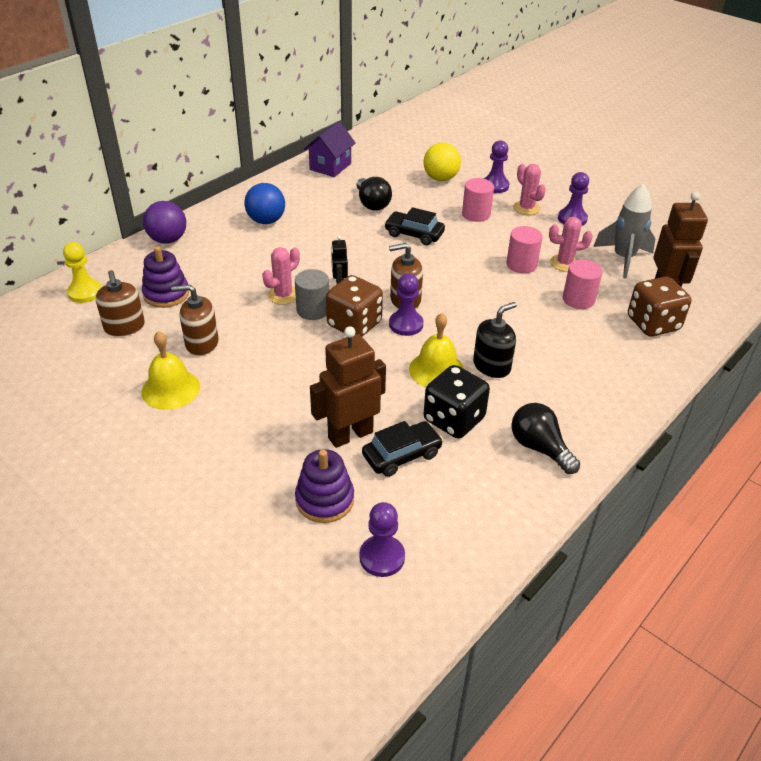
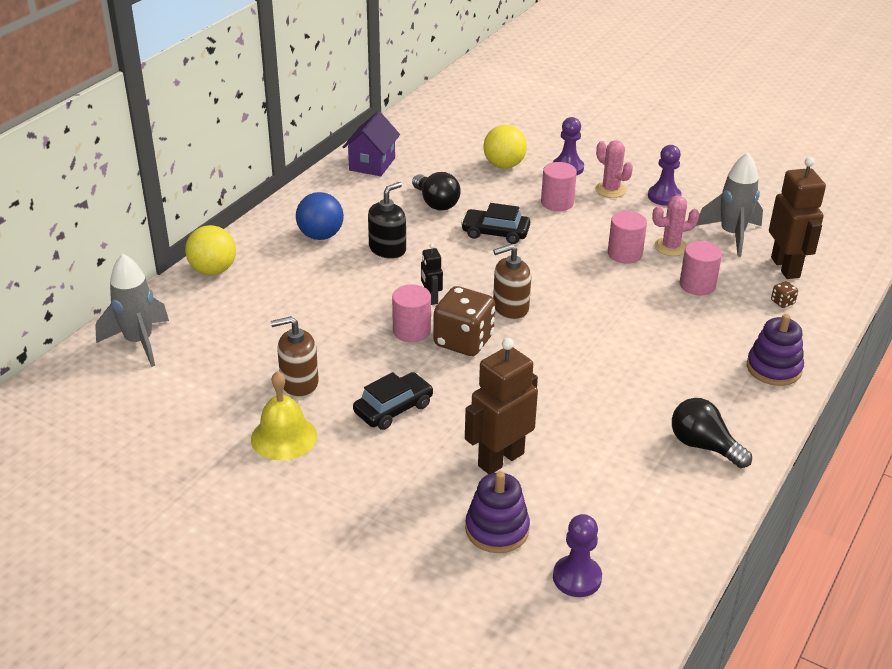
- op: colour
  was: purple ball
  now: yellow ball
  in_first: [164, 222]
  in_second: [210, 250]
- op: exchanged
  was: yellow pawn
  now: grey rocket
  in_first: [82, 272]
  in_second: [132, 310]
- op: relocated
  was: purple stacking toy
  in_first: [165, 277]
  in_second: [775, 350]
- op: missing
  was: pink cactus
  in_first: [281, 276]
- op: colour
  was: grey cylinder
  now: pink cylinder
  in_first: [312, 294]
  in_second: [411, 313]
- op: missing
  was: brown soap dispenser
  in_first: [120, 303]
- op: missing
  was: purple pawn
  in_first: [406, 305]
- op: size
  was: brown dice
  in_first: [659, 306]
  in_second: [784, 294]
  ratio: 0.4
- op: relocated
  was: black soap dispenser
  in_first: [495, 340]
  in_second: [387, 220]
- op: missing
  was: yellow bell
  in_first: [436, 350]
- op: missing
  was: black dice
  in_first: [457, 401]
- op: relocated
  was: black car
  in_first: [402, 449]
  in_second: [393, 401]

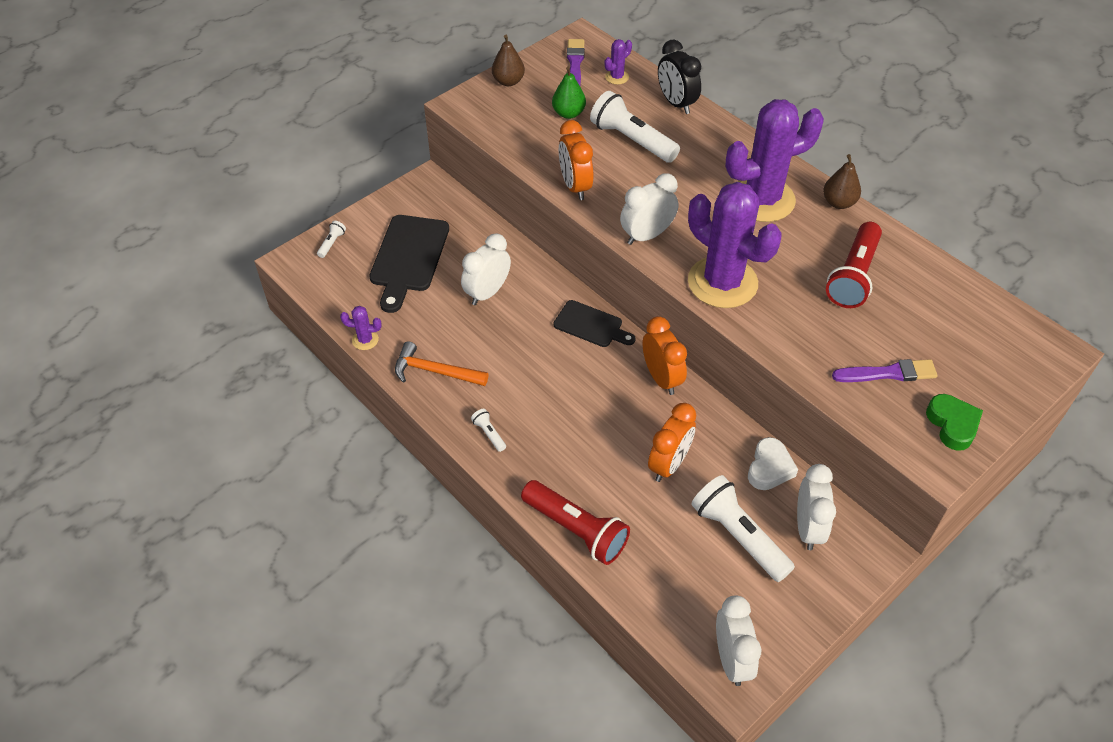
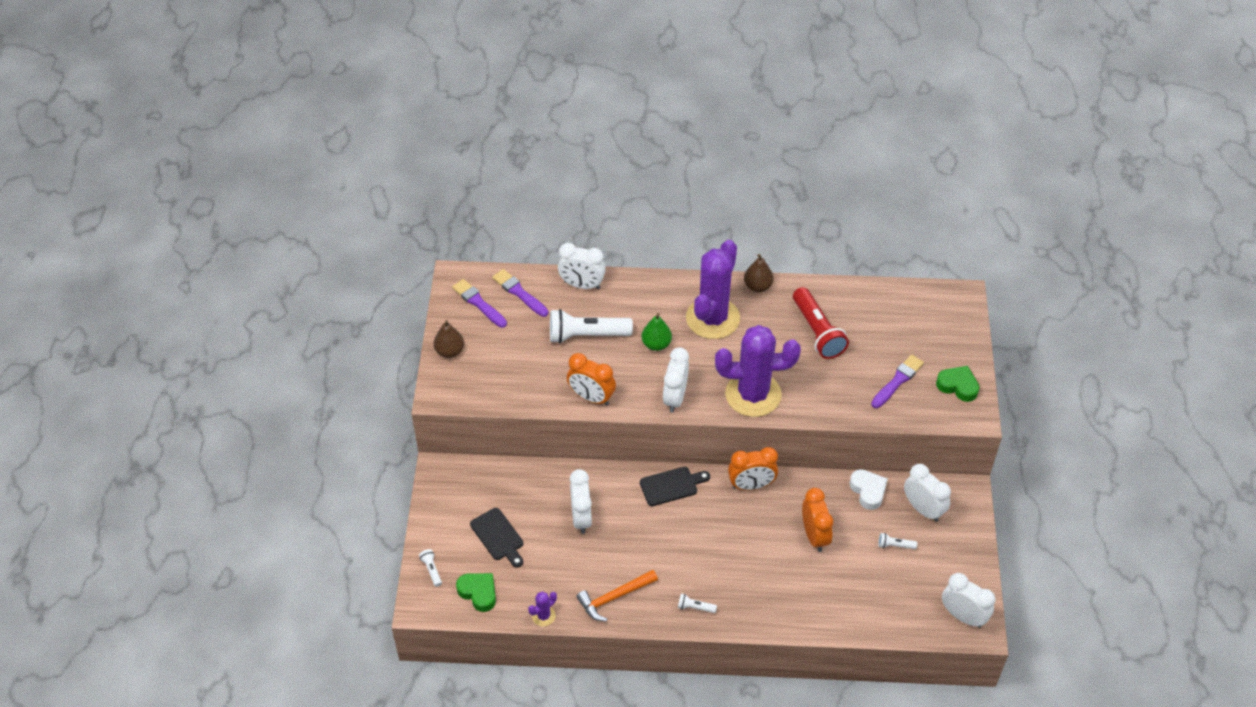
- op: exchanged
  was: purple cactus
  now: purple brush
  in_first: [618, 62]
  in_second: [520, 293]
- op: colour
  was: black clock
  now: white clock
  in_first: [679, 76]
  in_second: [582, 266]
- op: relocated
  was: green pear
  in_first: [569, 92]
  in_second: [656, 332]
- op: size
  was: black cutting board
  in_first: [409, 264]
  in_second: [496, 538]
  ratio: 0.62
- op: spun
  was: orange clock
  in_first: [665, 355]
  in_second: [753, 469]
  clockwise: 150
- op: size
  was: white flashlight
  in_first: [743, 528]
  in_second: [897, 541]
  ratio: 0.44
- op: missing
  was: red flashlight
  in_first: [575, 522]
- op: appeared
  now: green heart
  in_second: [476, 592]

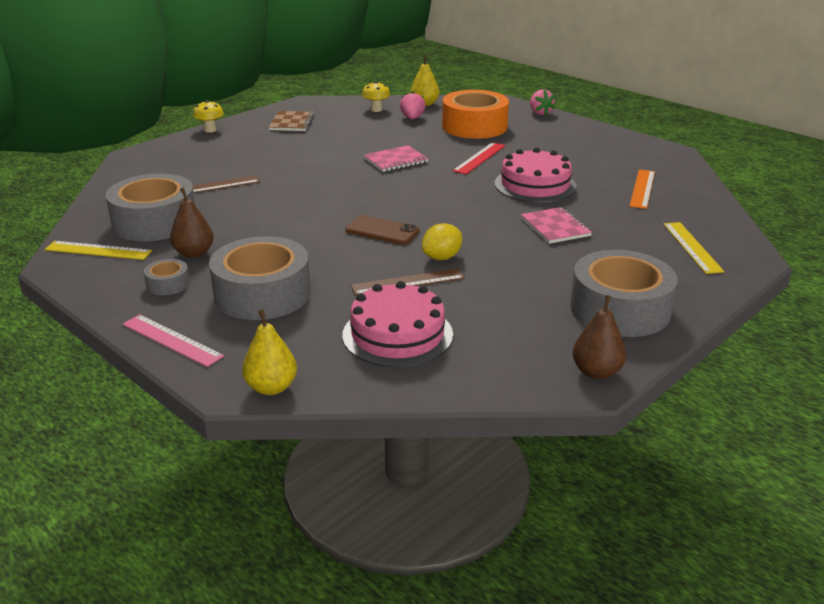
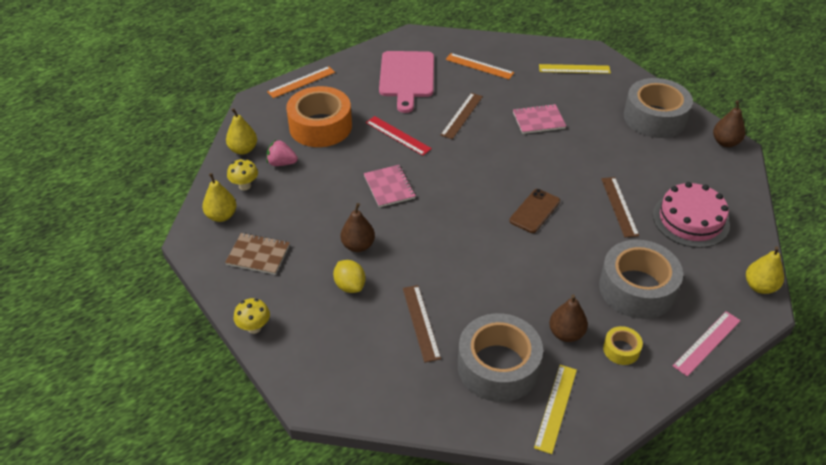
- op: exchanged
  was: pink strawberry
  now: orange ruler
  in_first: [542, 102]
  in_second: [301, 82]
- op: exchanged
  was: pink cake
  now: brown ruler
  in_first: [536, 175]
  in_second: [461, 116]
- op: relocated
  was: yellow lemon
  in_first: [442, 241]
  in_second: [349, 276]
- op: colour
  was: grey tape
  now: yellow tape
  in_first: [167, 277]
  in_second: [623, 345]
- op: appeared
  now: pink cutting board
  in_second: [406, 82]
- op: appeared
  now: yellow pear
  in_second: [219, 197]
- op: appeared
  now: brown pear
  in_second: [358, 227]

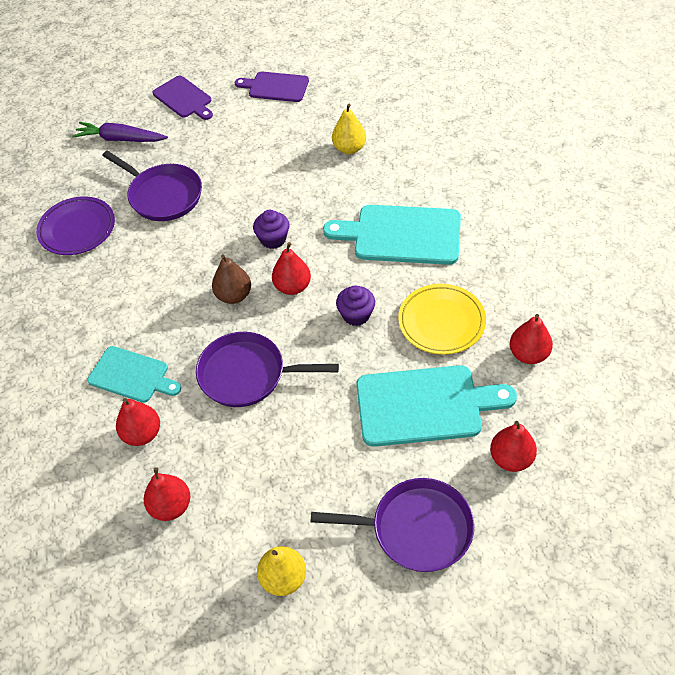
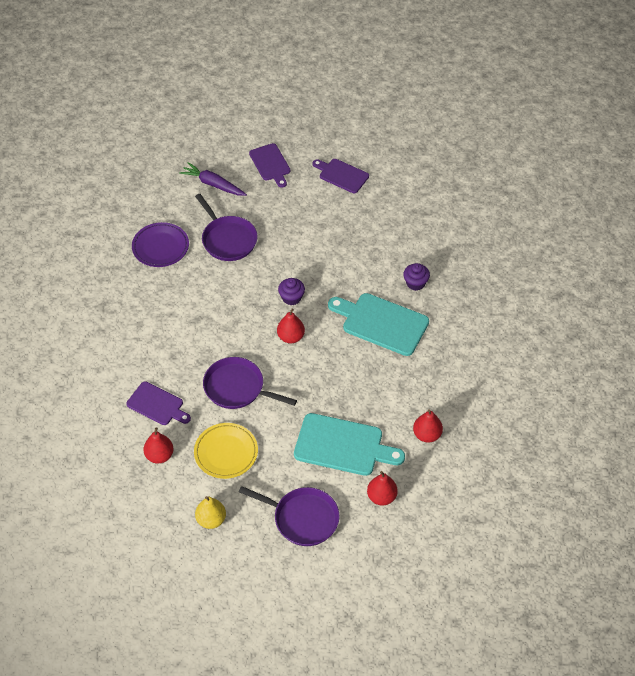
- op: missing
  was: yellow pear
  in_first: [349, 129]
- op: missing
  was: brown pear
  in_first: [231, 279]
- op: relocated
  was: yellow plate
  in_first: [442, 319]
  in_second: [226, 451]
- op: relocated
  was: purple cupcake
  in_first: [355, 305]
  in_second: [416, 277]
- op: missing
  was: turquoise cutting board
  in_first: [134, 374]
- op: exchanged
  was: red pear
  now: purple cutting board
  in_first: [138, 422]
  in_second: [158, 403]

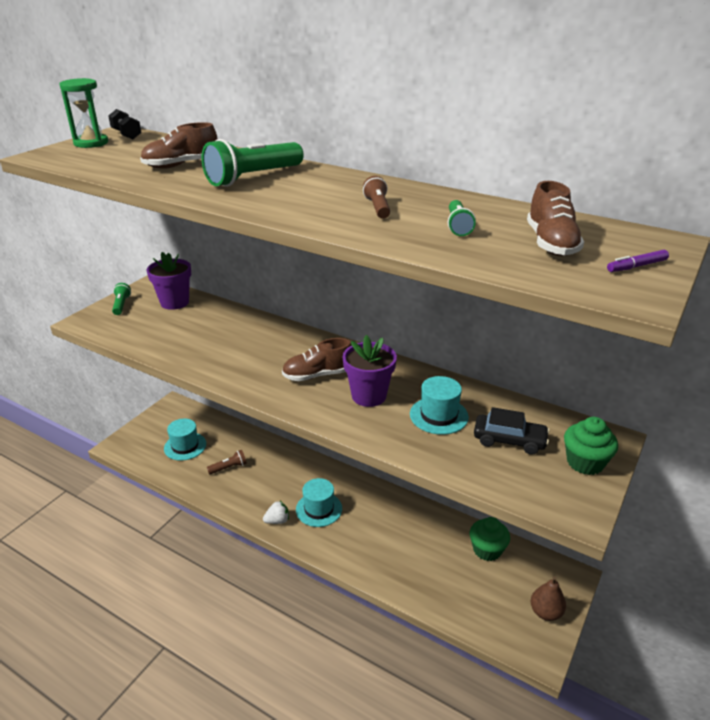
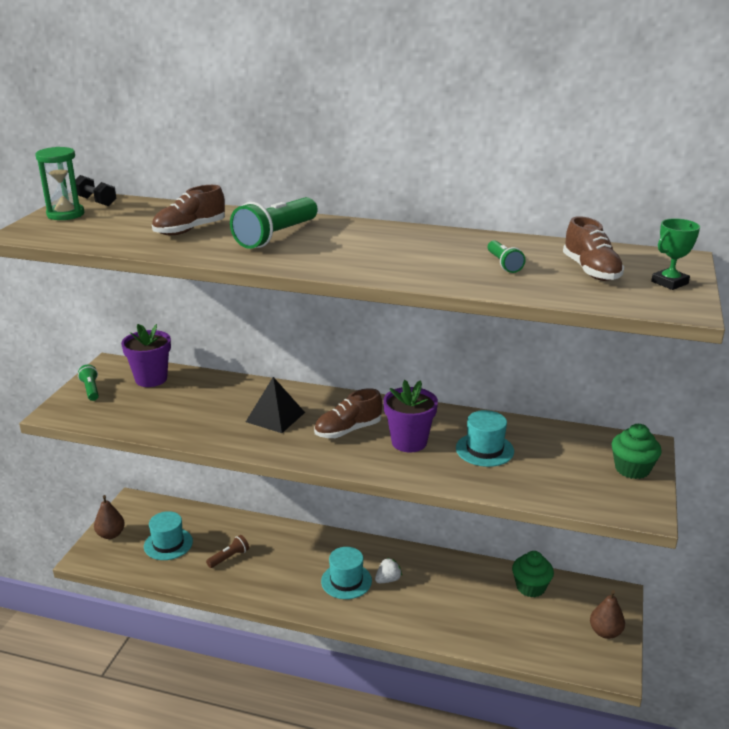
- op: missing
  was: brown flashlight
  in_first: [376, 197]
- op: exchanged
  was: purple marker
  now: green trophy
  in_first: [638, 261]
  in_second: [675, 254]
- op: missing
  was: black car
  in_first: [512, 431]
- op: relocated
  was: white strawberry
  in_first: [276, 512]
  in_second: [388, 570]
- op: appeared
  now: black pyramid
  in_second: [275, 405]
- op: appeared
  now: brown pear
  in_second: [109, 517]

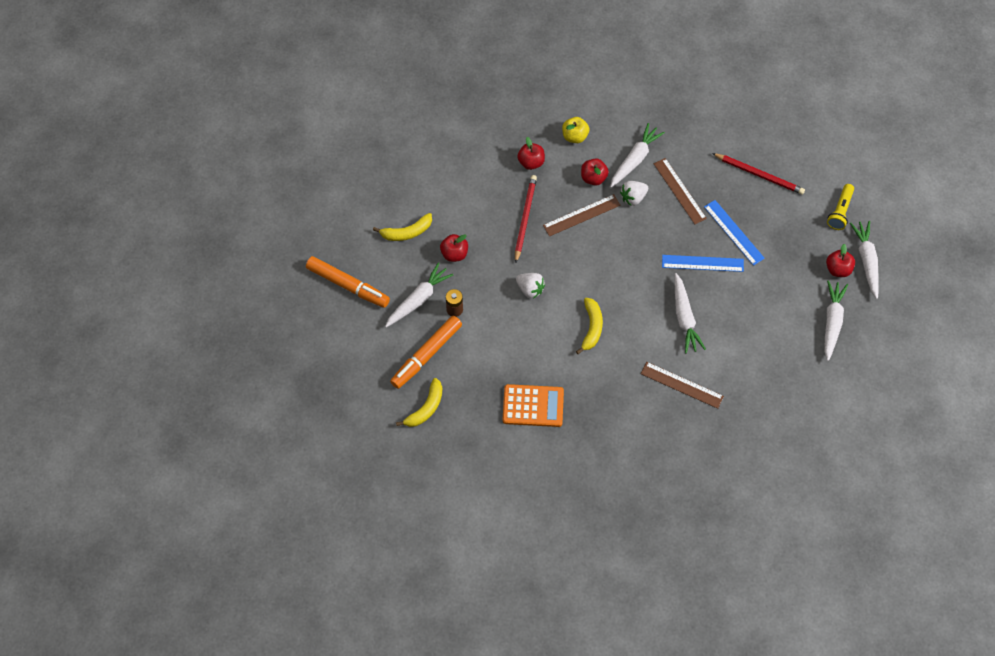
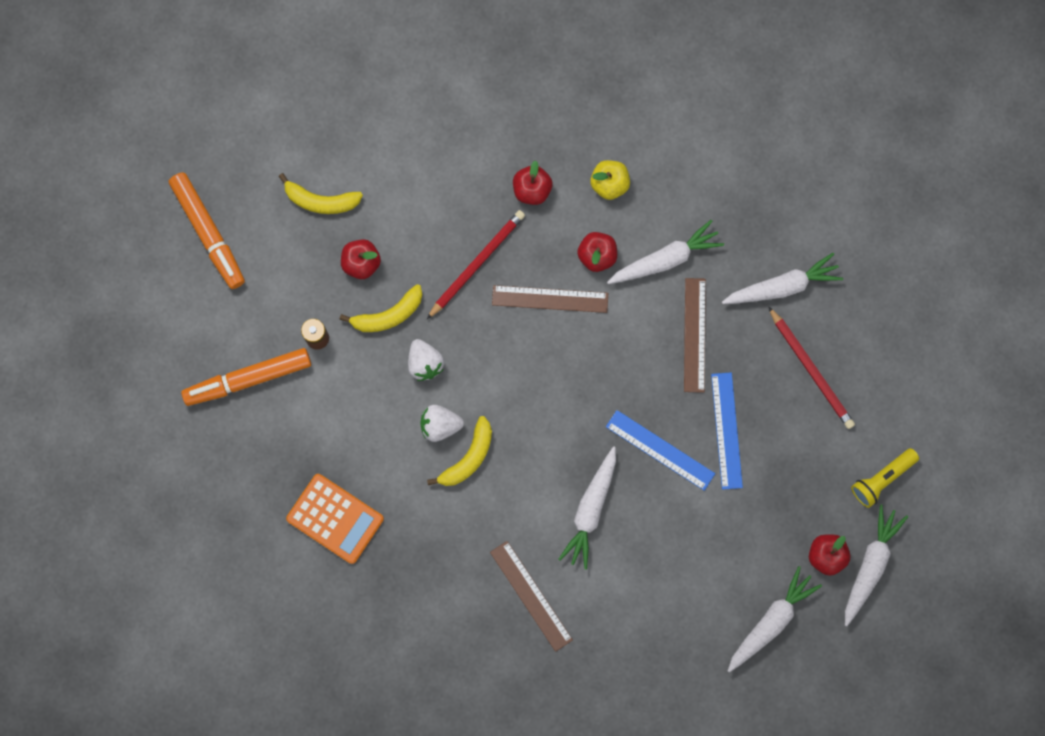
- op: relocated
  was: white strawberry
  in_first: [634, 193]
  in_second: [442, 423]
- op: relocated
  was: white carrot
  in_first: [419, 295]
  in_second: [782, 278]
- op: relocated
  was: yellow banana
  in_first: [419, 402]
  in_second: [380, 308]

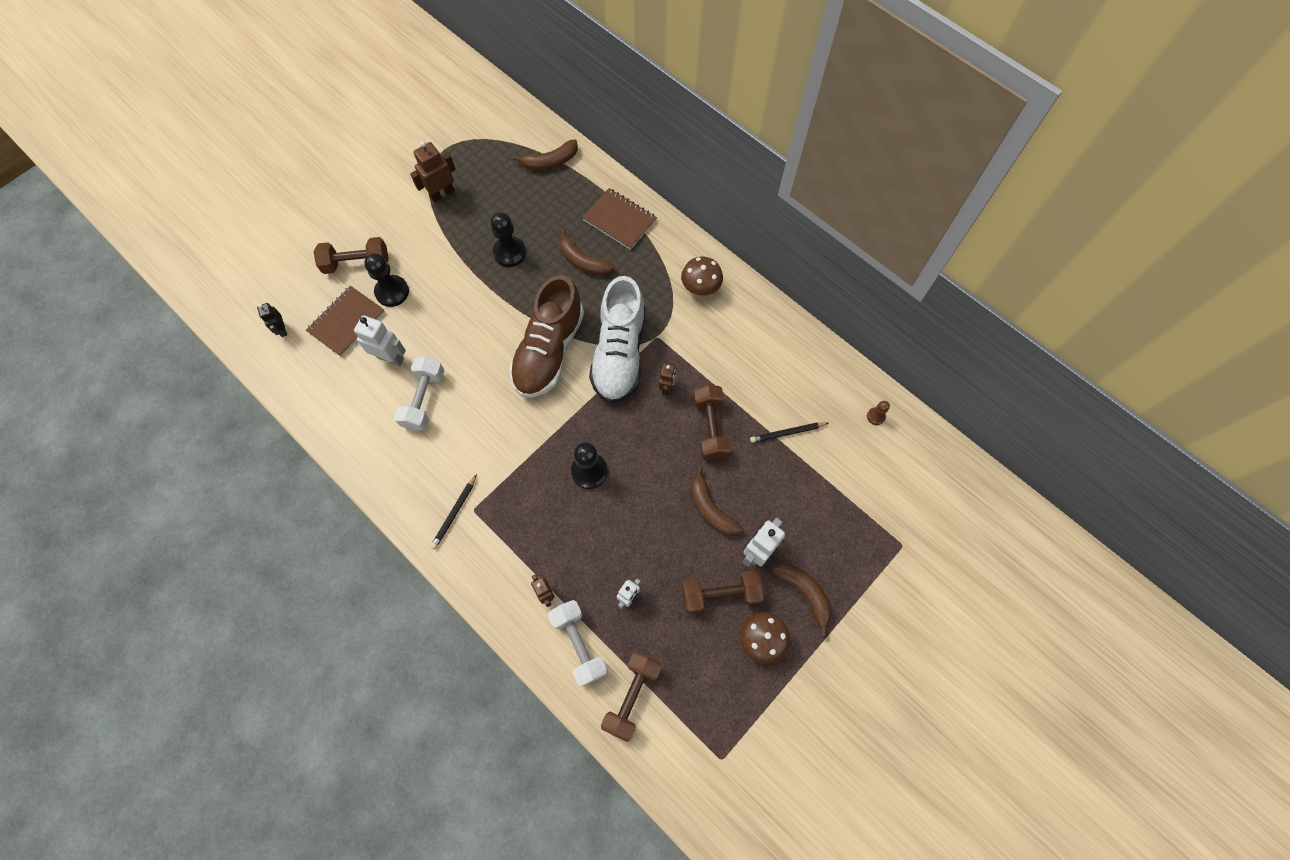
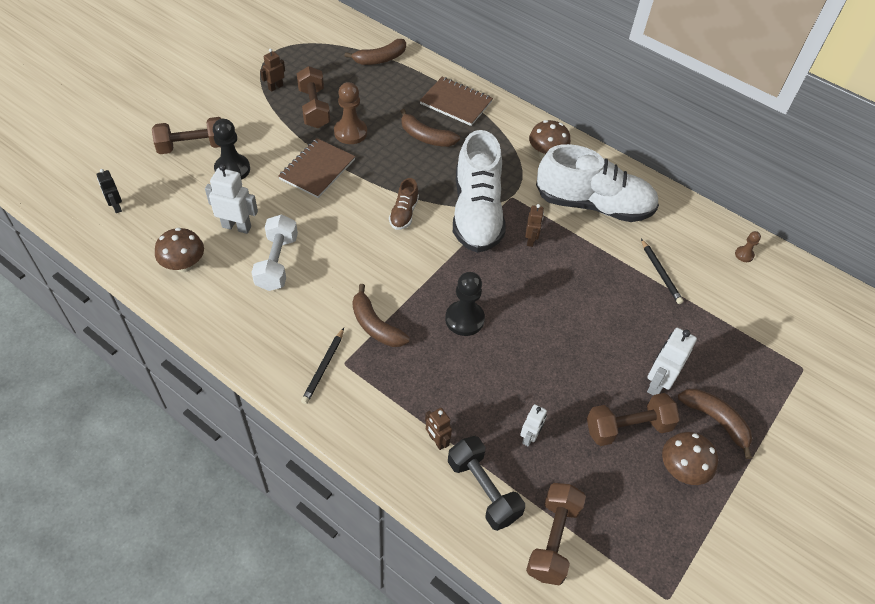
- op: size
  was: brown robot
  in_first: [433, 172]
  in_second: [272, 70]
  ratio: 0.61
- op: colour
  was: black pawn
  now: brown pawn
  in_first: [508, 240]
  in_second: [350, 113]
- op: size
  was: brown shoe
  in_first: [546, 336]
  in_second: [404, 204]
  ratio: 0.44
- op: relocated
  was: brown notebook
  in_first: [345, 321]
  in_second: [316, 168]
- op: relocated
  was: brown dumbbell
  in_first: [712, 423]
  in_second: [313, 97]
- op: spun
  was: black pencil
  in_first: [789, 432]
  in_second: [662, 271]
  clockwise: -90
- op: relocated
  was: brown banana
  in_first: [716, 501]
  in_second: [381, 315]
- op: colour
  was: white dumbbell
  now: black dumbbell
  in_first: [578, 643]
  in_second: [486, 483]
- op: appeared
  now: white shoe
  in_second: [597, 183]
- op: appeared
  now: brown mushroom
  in_second: [179, 250]

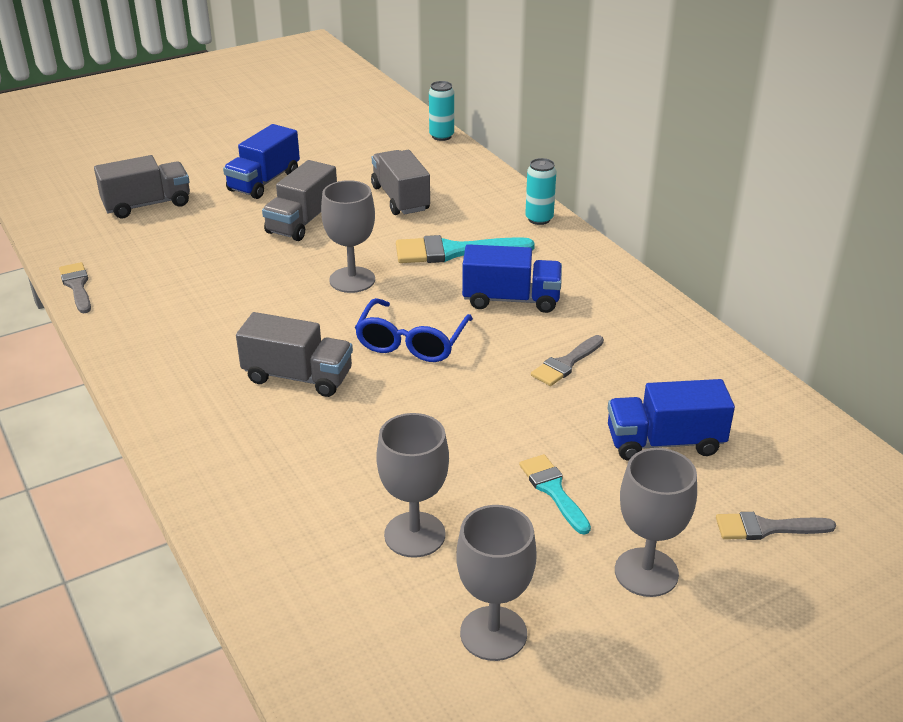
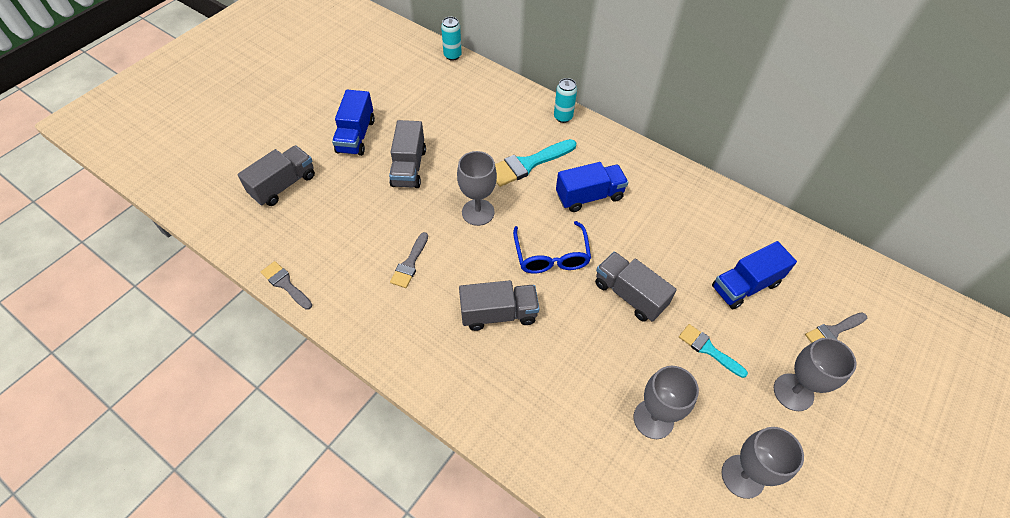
- op: relocated
  was: grey truck
  in_first: [400, 182]
  in_second: [636, 287]
- op: relocated
  was: grey brush
  in_first: [567, 360]
  in_second: [409, 260]

